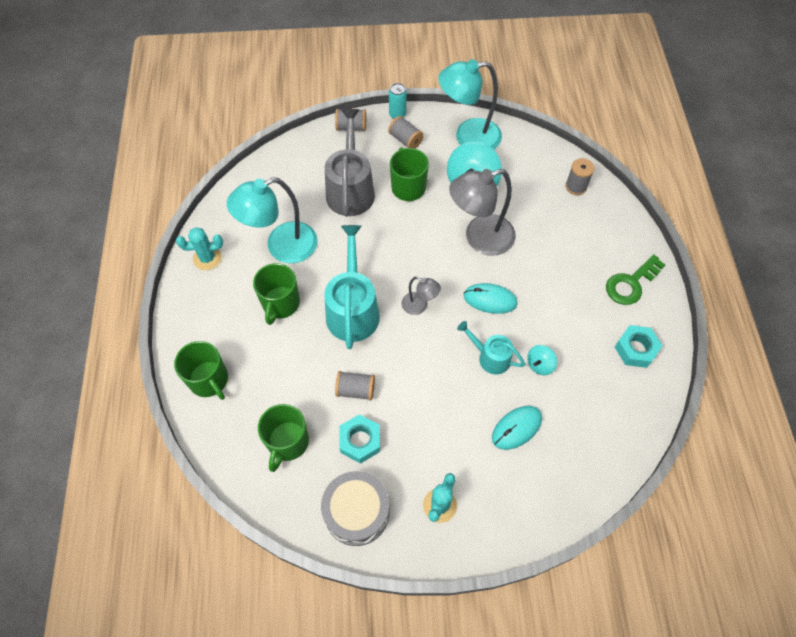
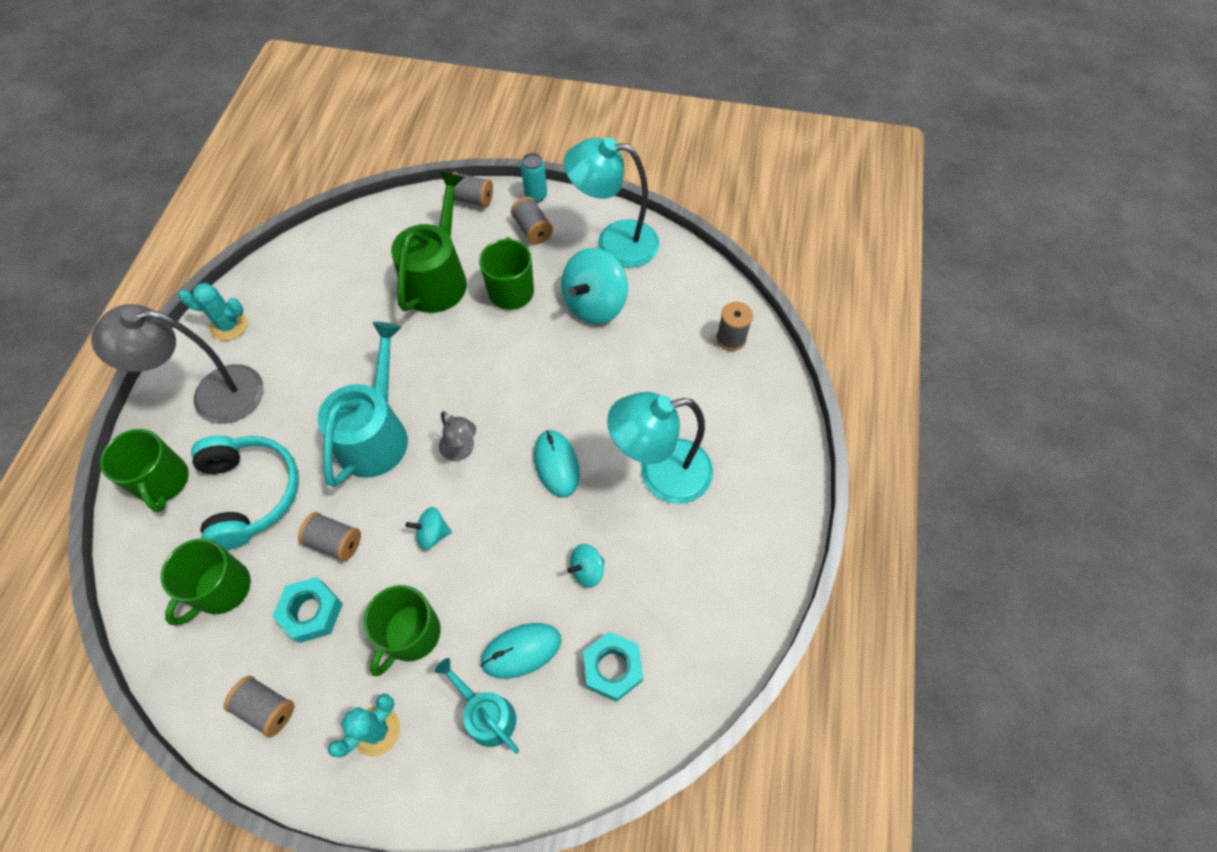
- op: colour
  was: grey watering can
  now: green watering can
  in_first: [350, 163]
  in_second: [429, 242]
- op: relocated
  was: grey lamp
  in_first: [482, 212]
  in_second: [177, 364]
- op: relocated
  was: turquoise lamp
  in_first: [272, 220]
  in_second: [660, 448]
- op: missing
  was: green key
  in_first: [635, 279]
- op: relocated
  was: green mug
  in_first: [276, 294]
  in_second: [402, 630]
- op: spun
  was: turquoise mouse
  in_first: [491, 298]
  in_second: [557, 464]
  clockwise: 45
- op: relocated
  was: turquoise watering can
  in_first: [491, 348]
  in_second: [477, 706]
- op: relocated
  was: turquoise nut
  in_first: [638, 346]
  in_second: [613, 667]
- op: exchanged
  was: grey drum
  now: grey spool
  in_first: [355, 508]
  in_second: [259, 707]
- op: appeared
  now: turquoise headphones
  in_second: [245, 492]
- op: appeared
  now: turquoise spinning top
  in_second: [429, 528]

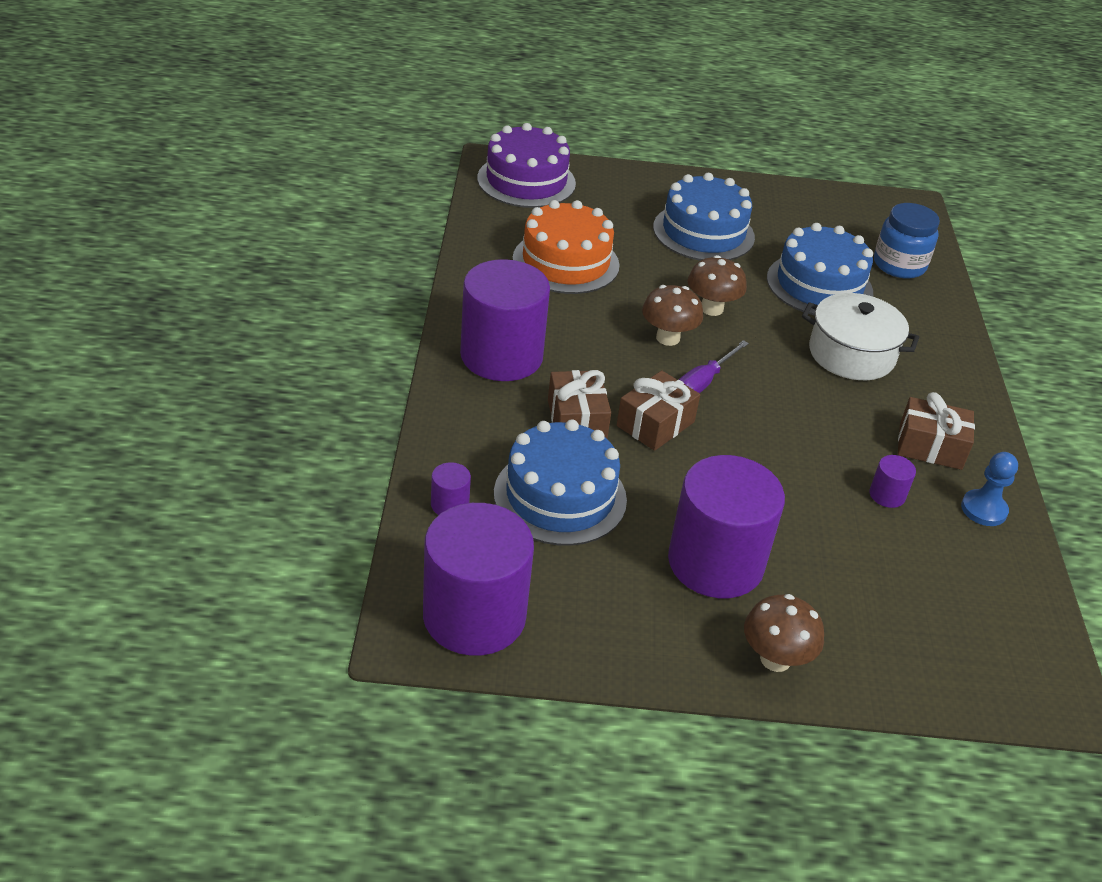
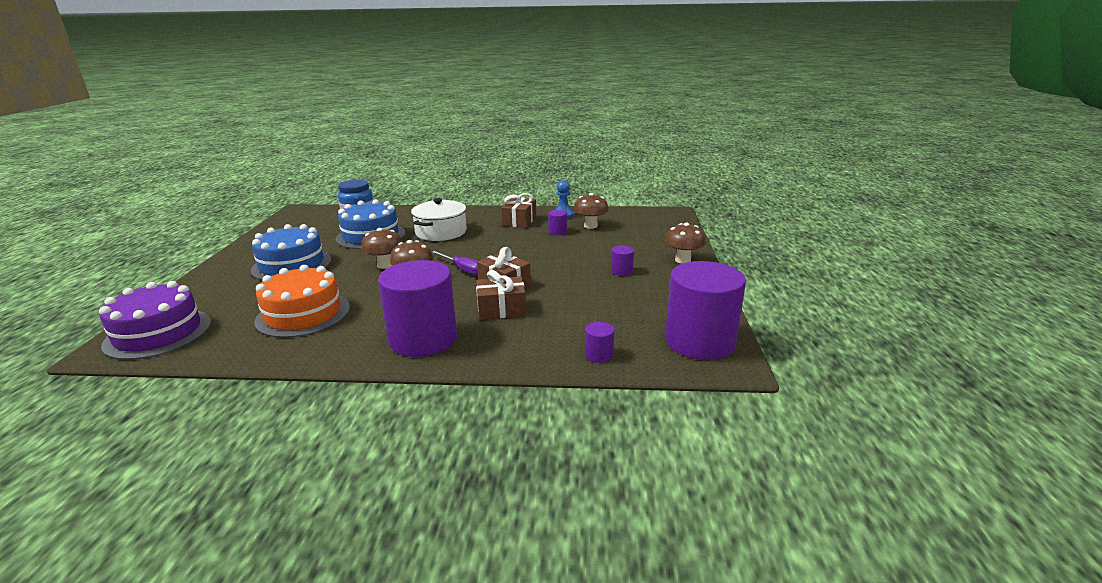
- op: missing
  was: blue cake
  in_first: [560, 482]
- op: size
  was: purple cylinder
  in_first: [726, 526]
  in_second: [622, 260]
  ratio: 0.4
- op: appeared
  now: brown mushroom
  in_second: [591, 211]

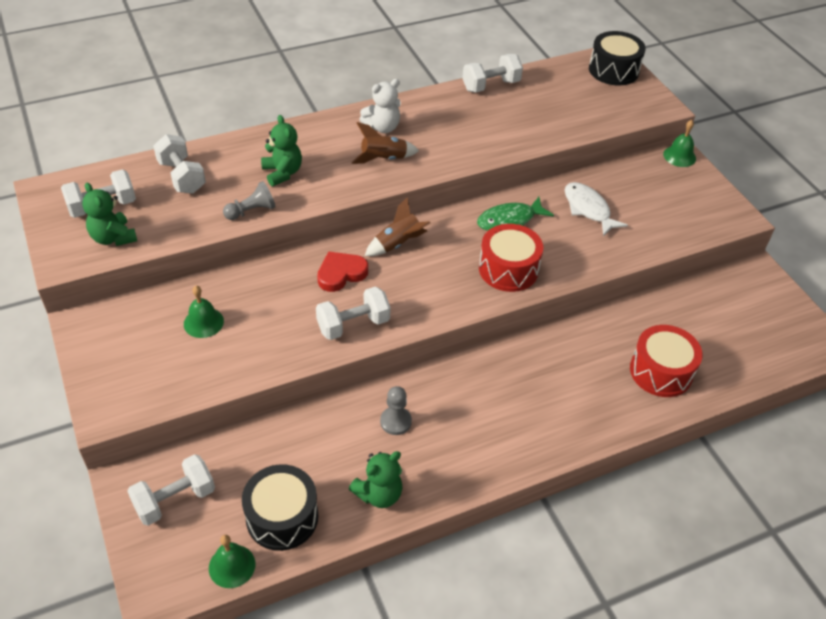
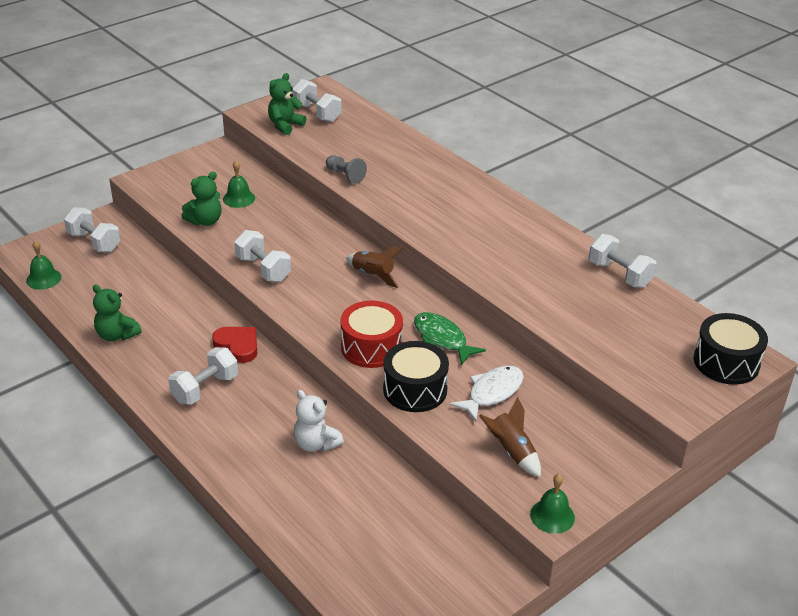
- op: relocated
  was: white teddy bear
  in_first: [380, 106]
  in_second: [319, 421]
- op: relocated
  was: green teddy bear
  in_first: [281, 150]
  in_second: [201, 199]
- op: relocated
  was: green bell
  in_first: [679, 143]
  in_second: [552, 504]
- op: relocated
  was: brown rocket
  in_first: [385, 143]
  in_second: [510, 437]
- op: relocated
  was: white dumbbell
  in_first: [179, 164]
  in_second: [203, 376]
- op: relocated
  was: red heart
  in_first: [342, 271]
  in_second: [234, 345]
- op: missing
  was: red drum
  in_first: [666, 361]
- op: missing
  was: grey pawn
  in_first: [396, 410]
- op: relocated
  was: black drum
  in_first: [280, 507]
  in_second: [416, 376]

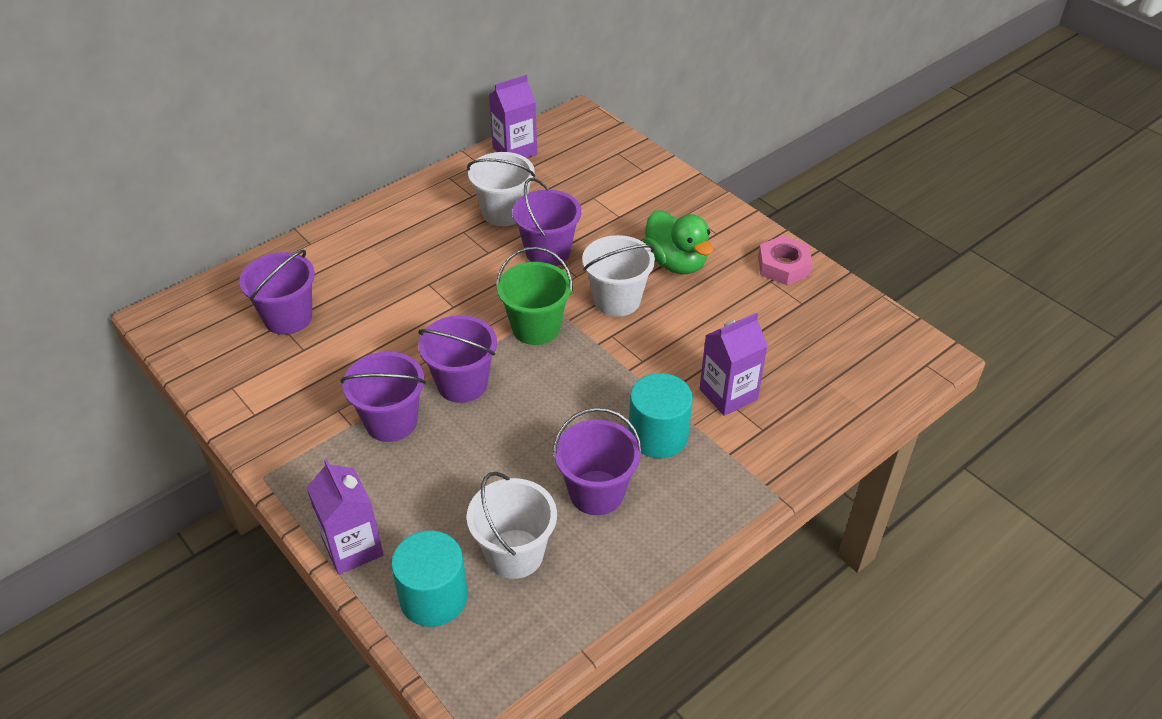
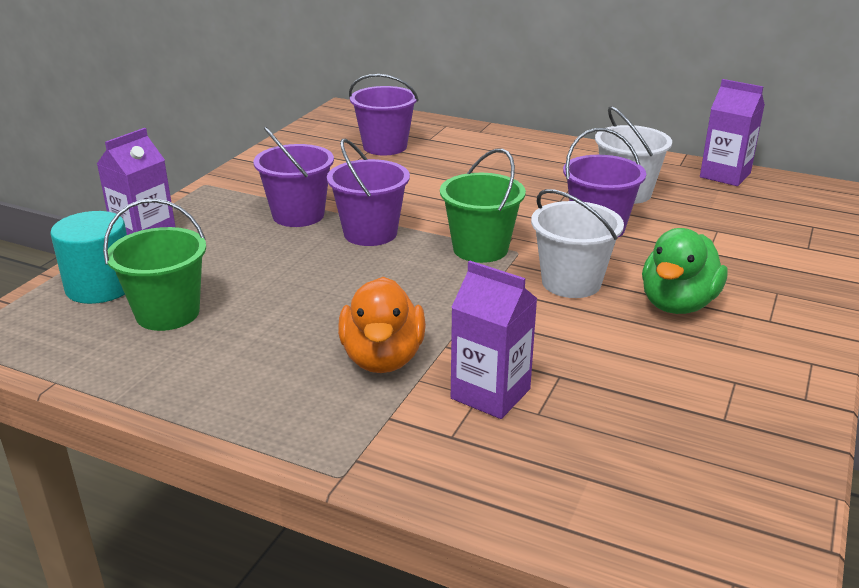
- op: missing
  was: pink nut
  in_first: [785, 260]
- op: exchanged
  was: turquoise cylinder
  now: orange duck
  in_first: [660, 415]
  in_second: [382, 325]
- op: missing
  was: purple bucket
  in_first: [597, 461]
- op: colour
  was: white bucket
  now: green bucket
  in_first: [512, 525]
  in_second: [154, 265]

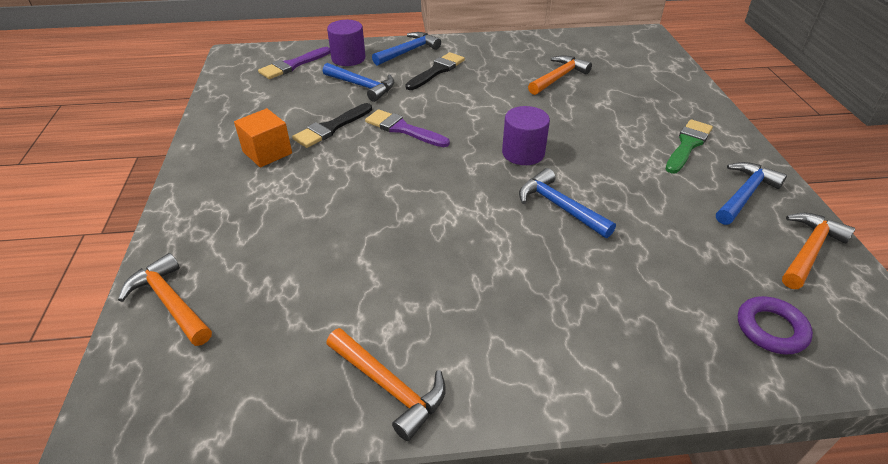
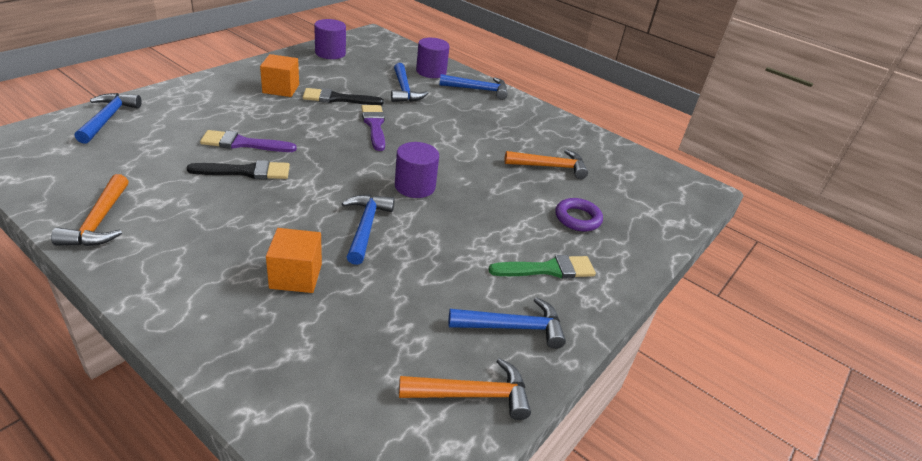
- op: relocated
  was: purple brush
  in_first: [294, 63]
  in_second: [248, 141]
- op: relocated
  was: black brush
  in_first: [435, 71]
  in_second: [238, 169]
- op: colour
  was: orange hammer
  now: blue hammer
  in_first: [165, 299]
  in_second: [108, 118]
- op: relocated
  was: purple ring
  in_first: [775, 325]
  in_second: [579, 215]
- op: appeared
  now: purple cylinder
  in_second: [330, 39]
- op: appeared
  now: orange cube
  in_second: [294, 260]

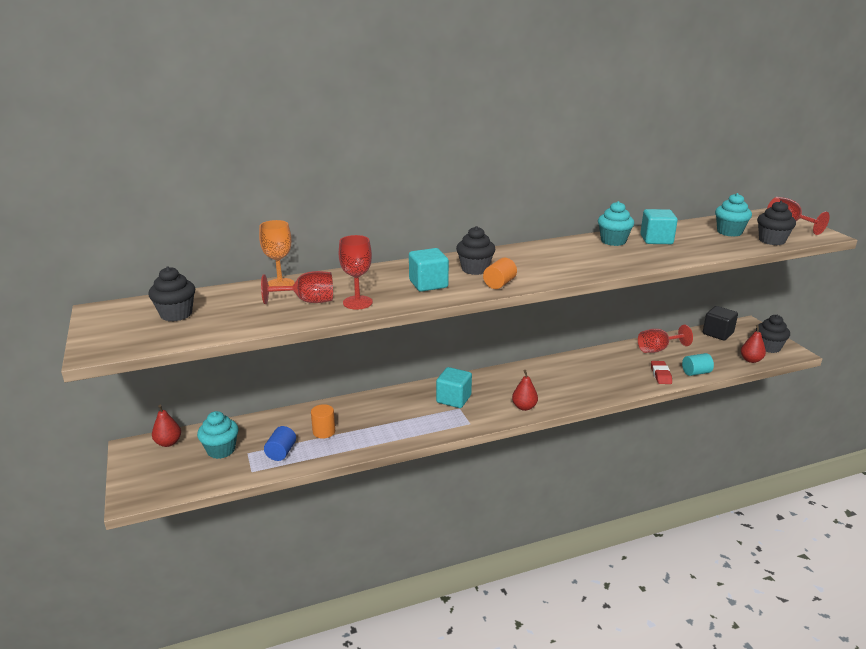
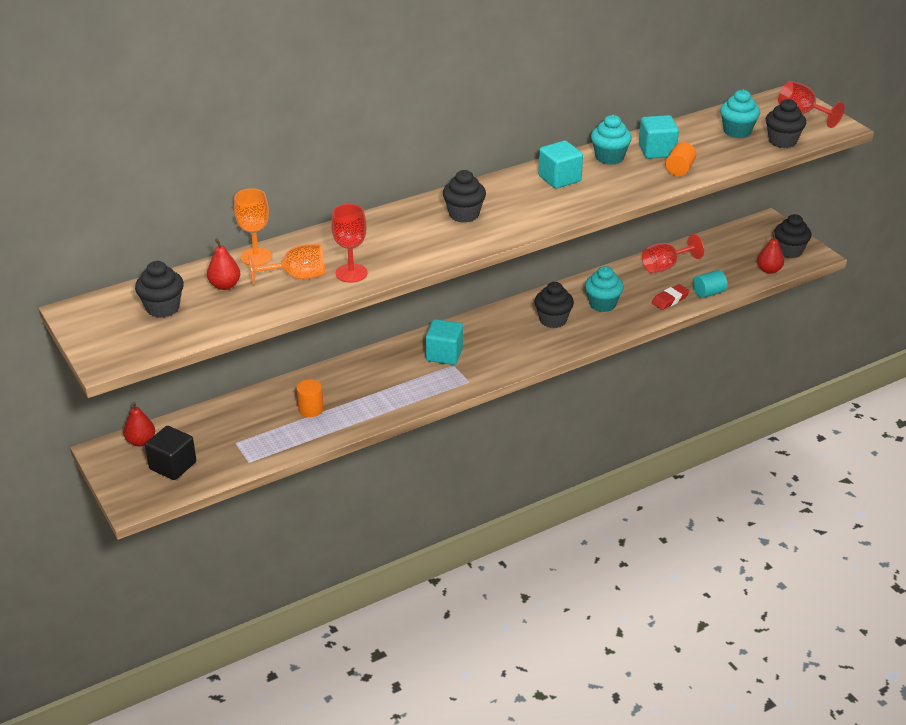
- op: relocated
  was: turquoise cube
  in_first: [429, 270]
  in_second: [560, 165]
- op: relocated
  was: orange cylinder
  in_first: [500, 273]
  in_second: [680, 159]
- op: colour
  was: red goblet
  now: orange goblet
  in_first: [297, 287]
  in_second: [286, 265]
- op: relocated
  was: black cube
  in_first: [720, 323]
  in_second: [170, 453]
- op: spun
  was: red eraser
  in_first: [661, 372]
  in_second: [671, 297]
  clockwise: 60
- op: relocated
  was: red pear
  in_first: [525, 390]
  in_second: [223, 264]
- op: relocated
  was: turquoise cupcake
  in_first: [218, 435]
  in_second: [604, 289]
- op: missing
  was: blue cylinder
  in_first: [280, 443]
- op: appeared
  now: black cupcake
  in_second: [554, 305]

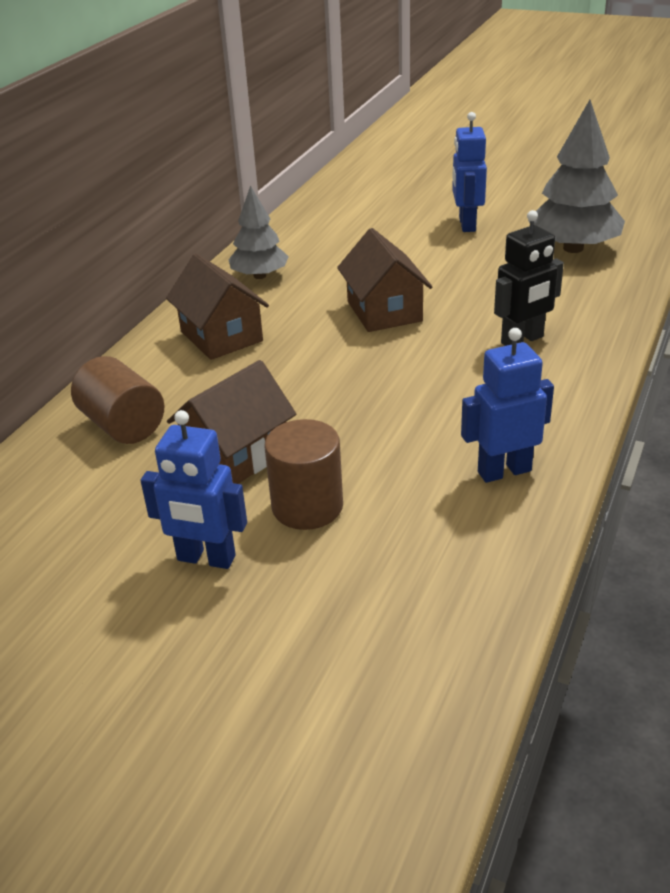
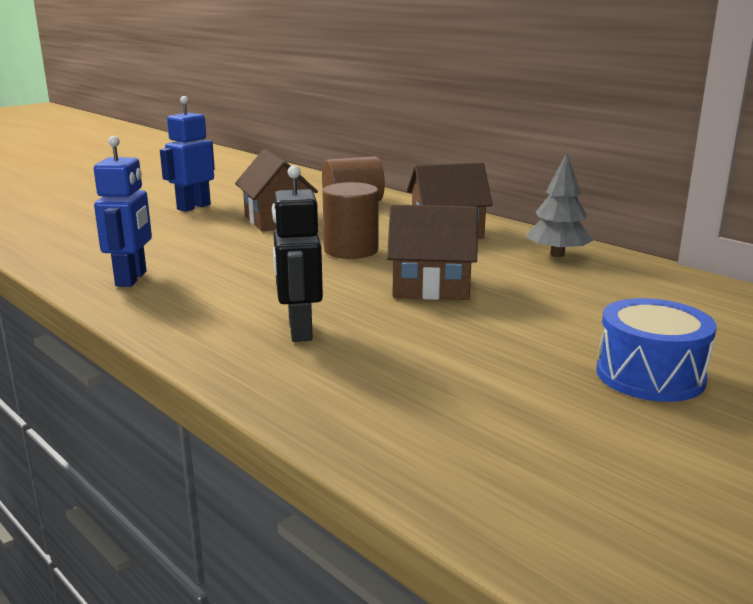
- op: missing
  was: grey tree
  in_first: [576, 176]
- op: exchanged
  was: blue robot
  now: blue drum
  in_first: [469, 172]
  in_second: [656, 350]
- op: relocated
  was: brown cylinder
  in_first: [304, 474]
  in_second: [350, 220]

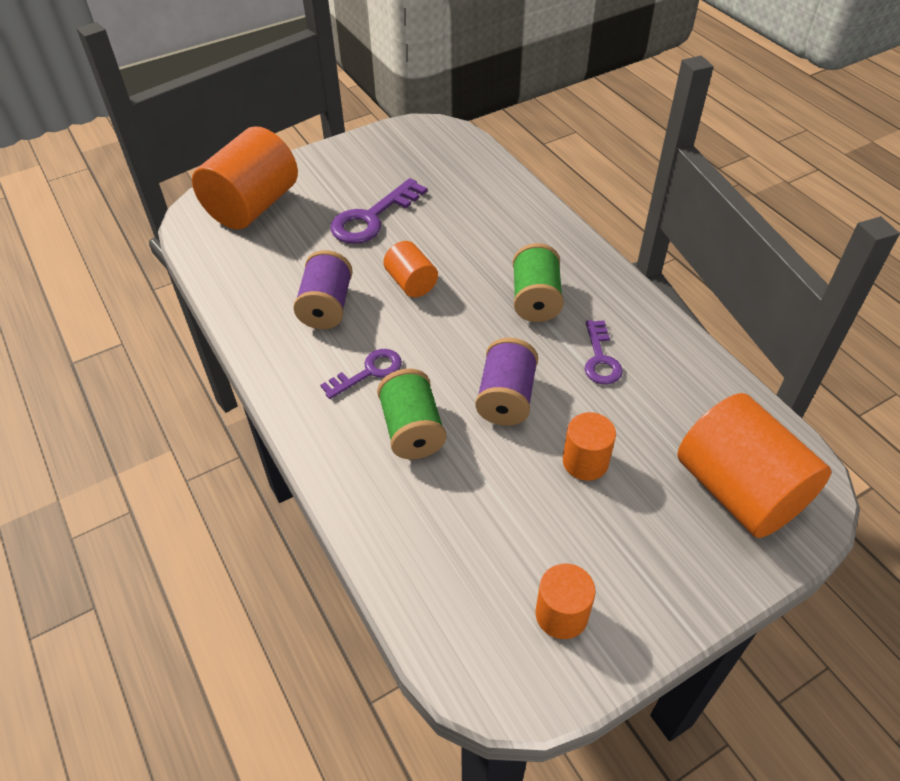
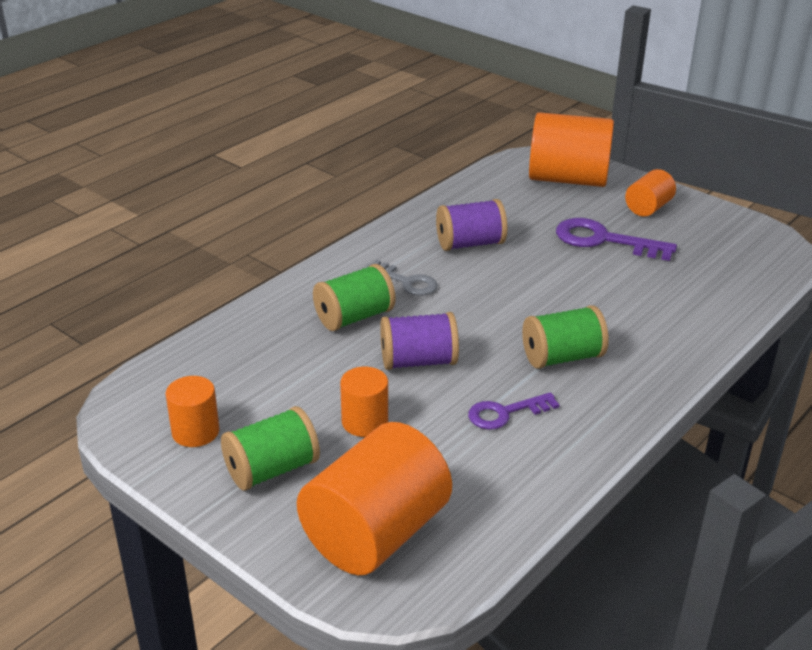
- op: relocated
  was: orange cylinder
  in_first: [410, 269]
  in_second: [650, 193]
- op: colour
  was: purple key
  now: grey key
  in_first: [361, 374]
  in_second: [401, 278]
- op: appeared
  now: green spool
  in_second: [270, 448]

